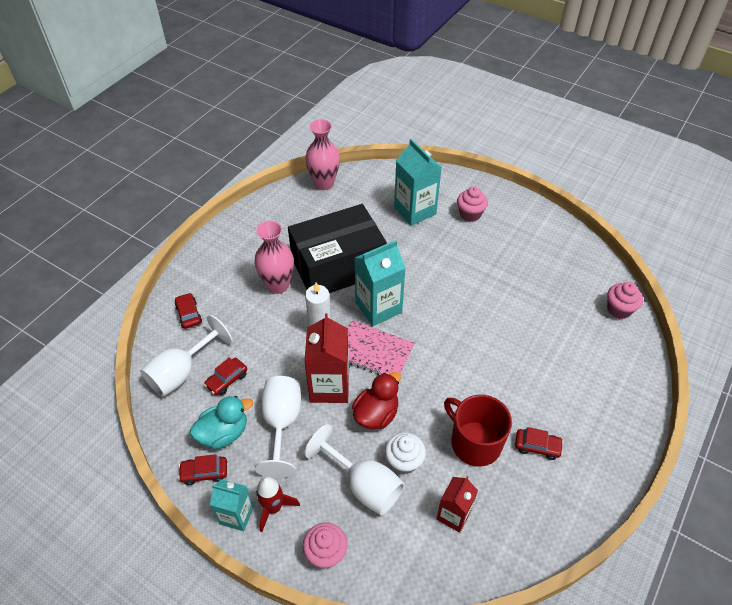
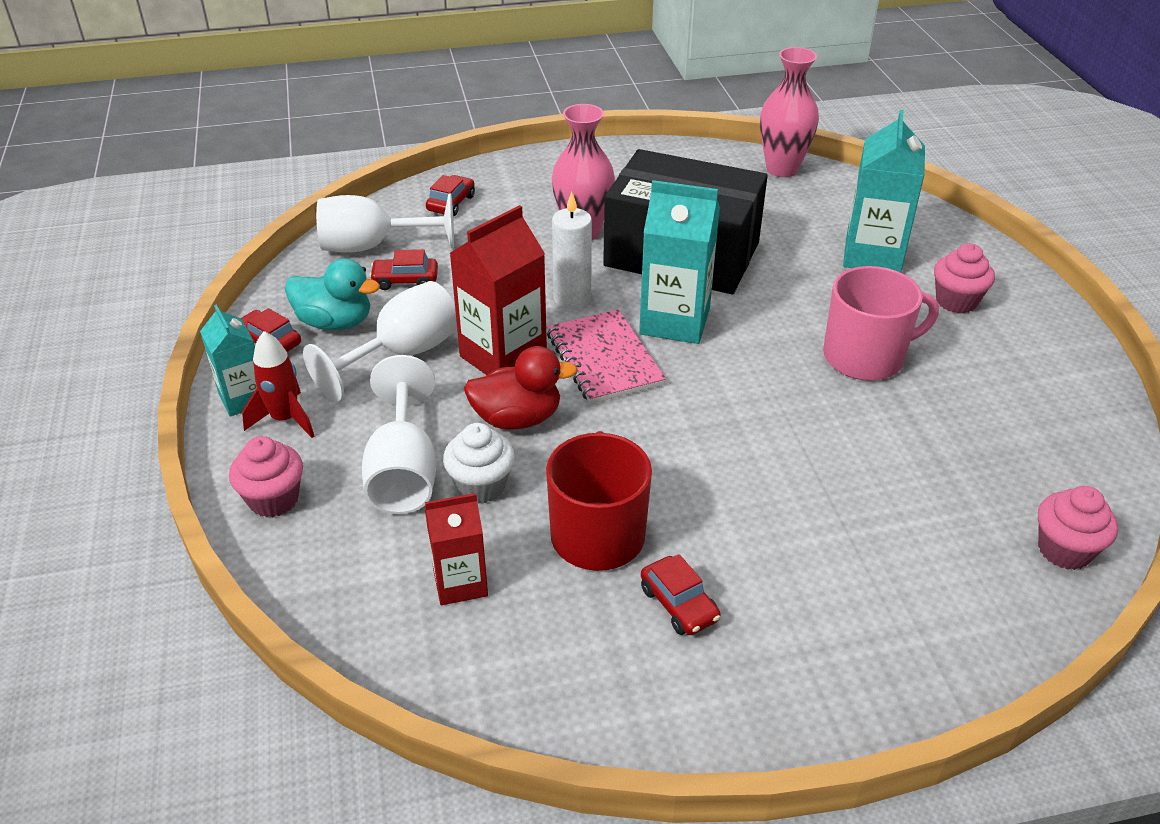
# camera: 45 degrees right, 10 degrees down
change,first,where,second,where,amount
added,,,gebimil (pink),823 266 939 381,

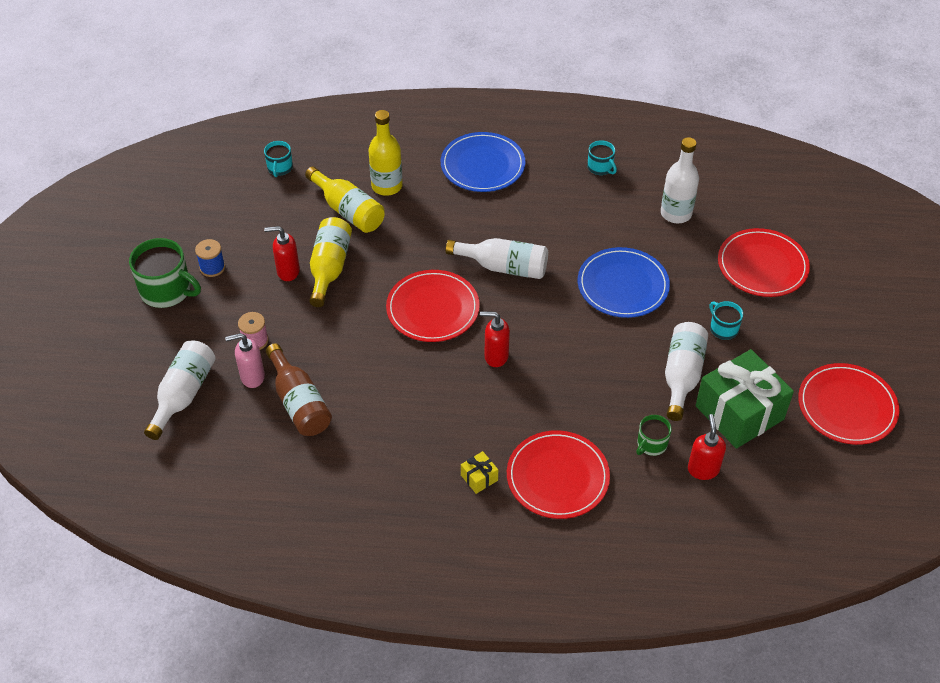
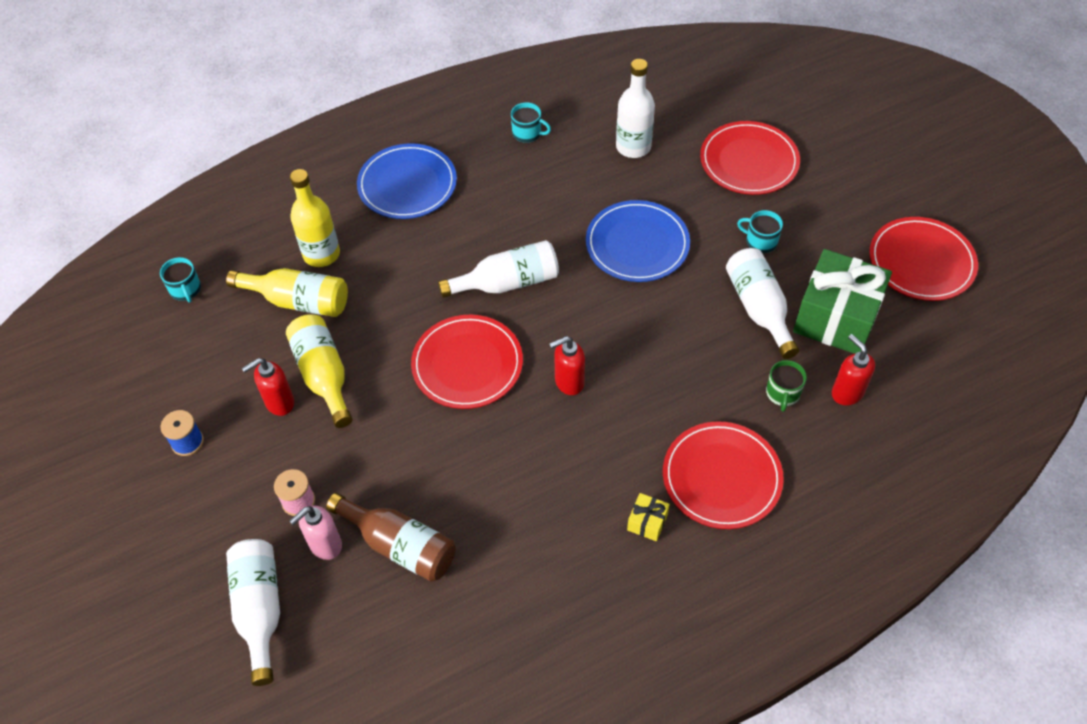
# camera: 30 degrees left, 5 degrees up
change,first,where,second,where,amount
removed,gebimil (green),129 238 201 308,,,

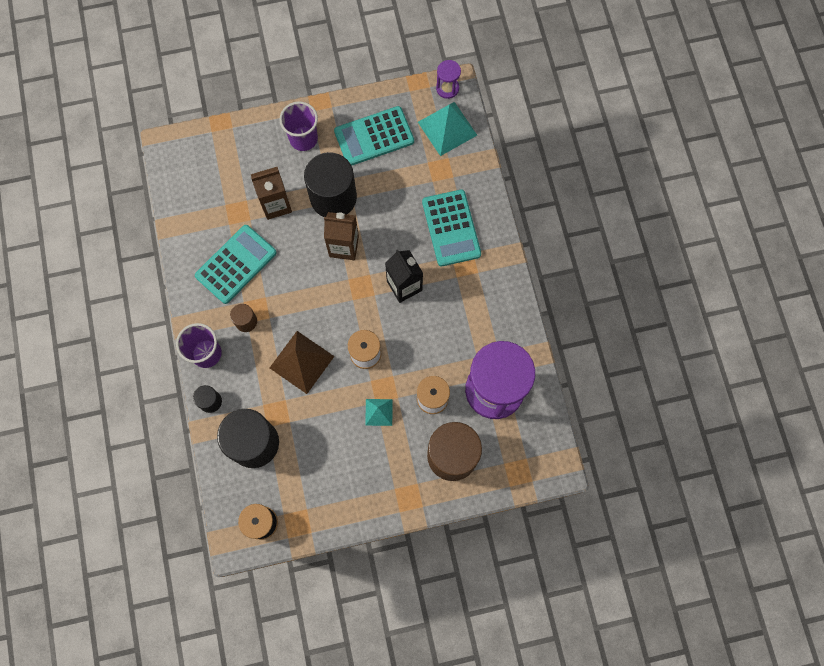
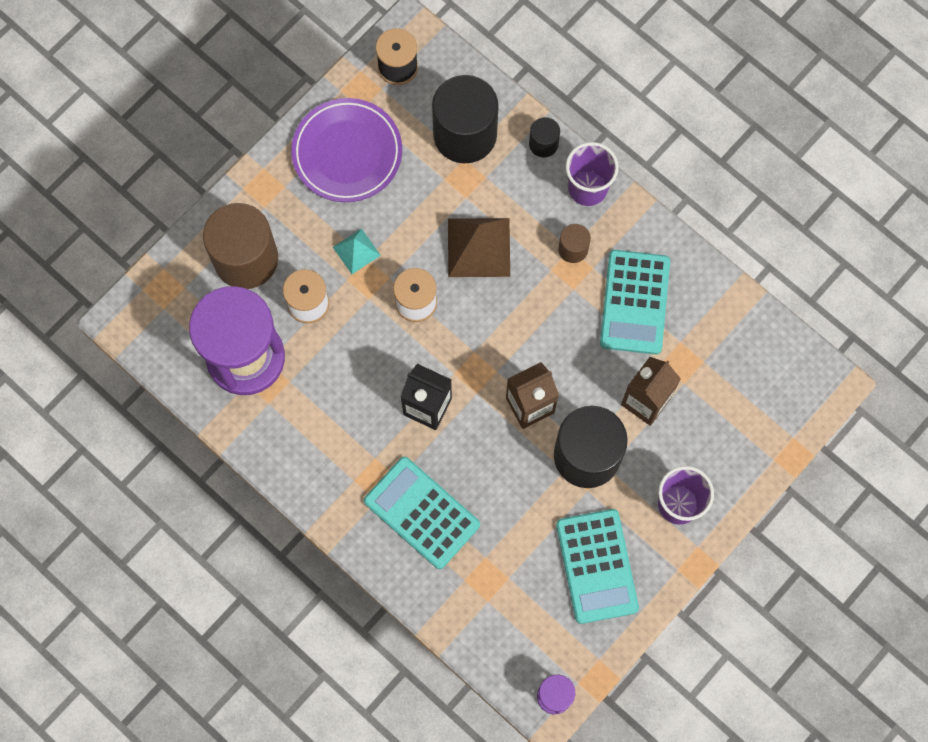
# camera: 145 degrees right, 0 degrees up
change,first,where,second,where,amount
turned,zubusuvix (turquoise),334 106 414 166,,556 509 639 624,135 degrees clockwise
removed,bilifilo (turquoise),418 102 477 156,,,
added,,,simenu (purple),291 98 402 202,

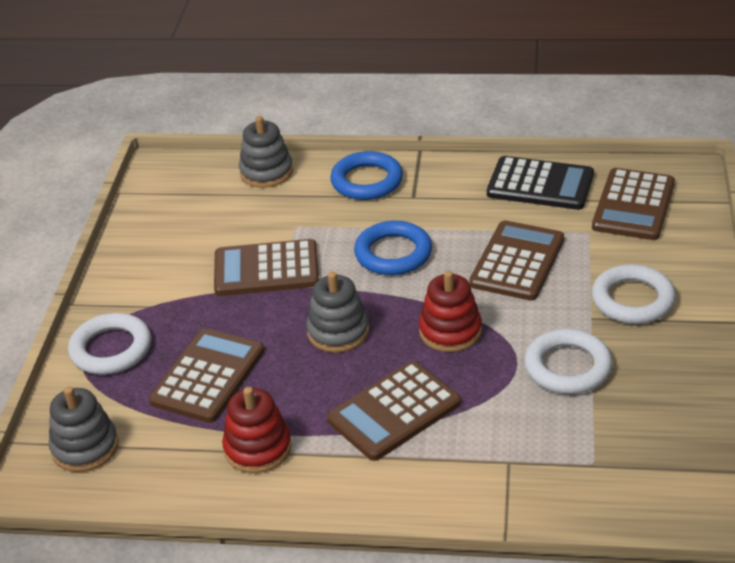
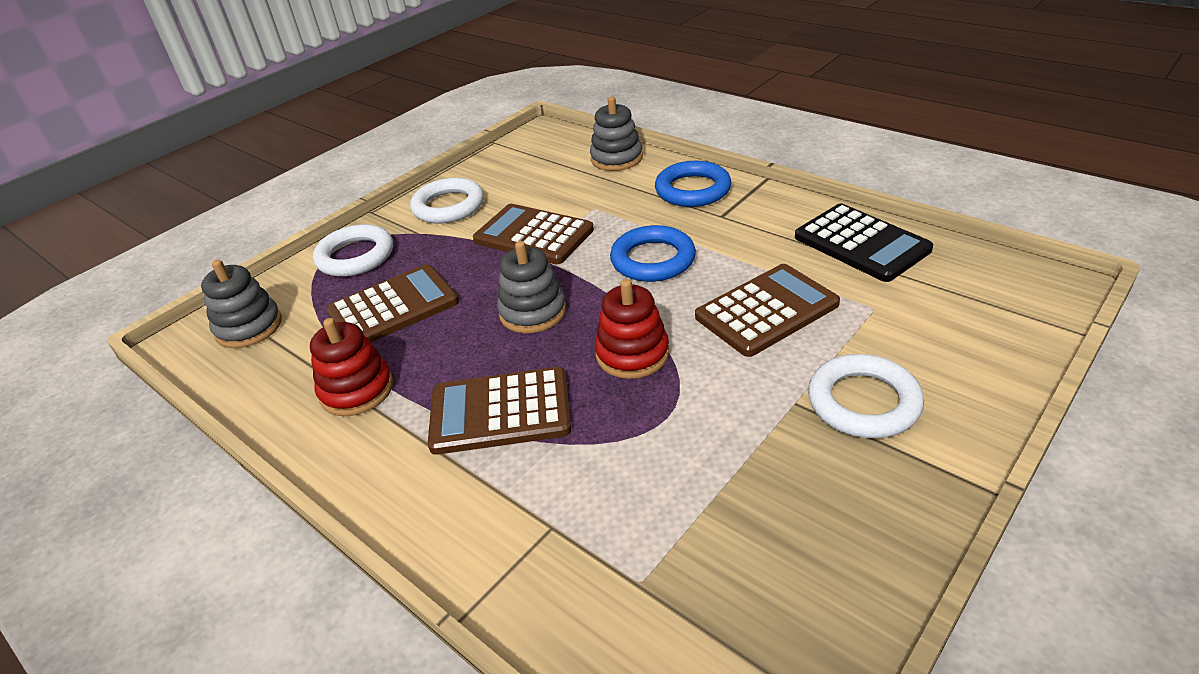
# camera: 35 degrees right, 0 degrees up
change,first,where,second,where,amount
moved,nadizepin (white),524 329 612 394,,410 178 484 224,
removed,zubusuvix (brown),592 168 675 240,,,

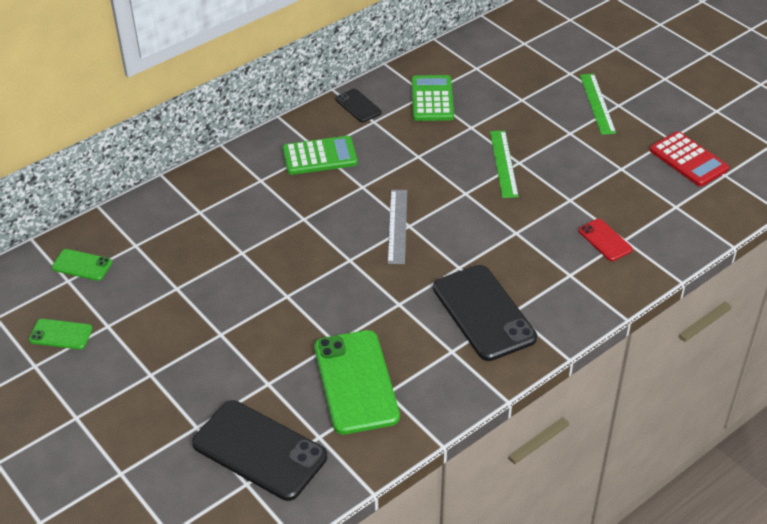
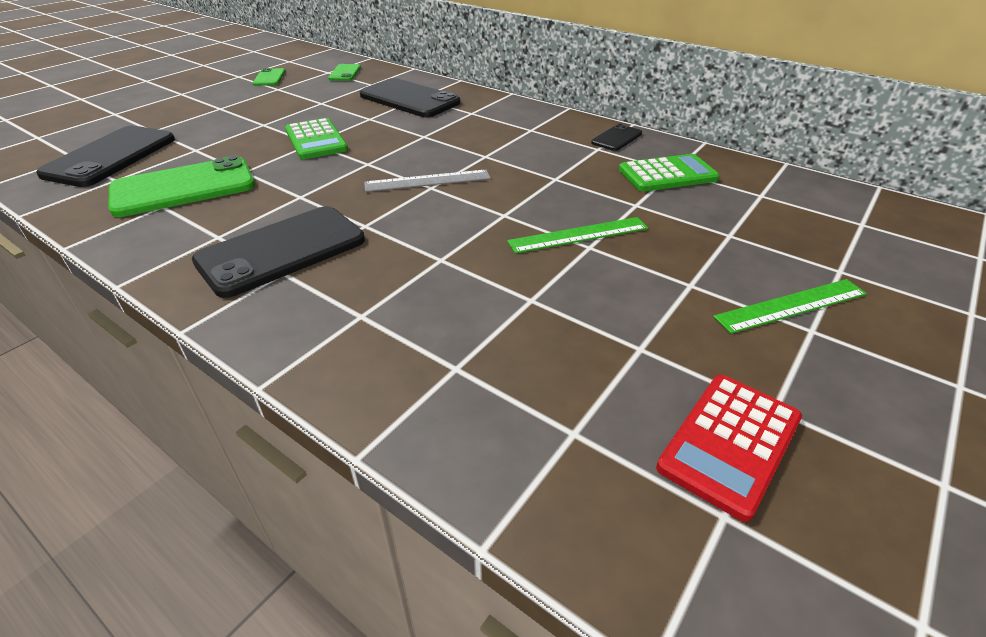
# camera: 75 degrees right, 5 degrees down
change,first,where,second,where,amount
moved,zubusuvix (green),282 136 358 175,,285 118 348 159,
removed,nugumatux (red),578 219 632 261,,,
added,,,nugumatux (black),360 78 460 117,

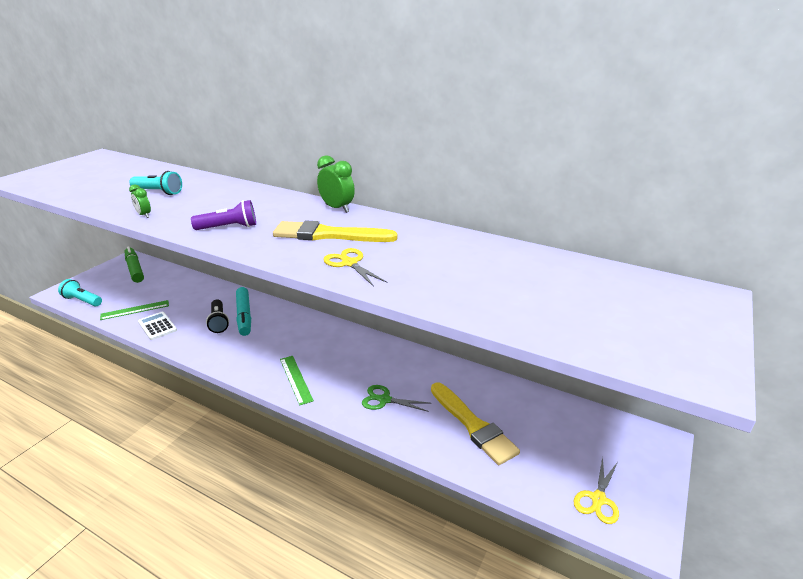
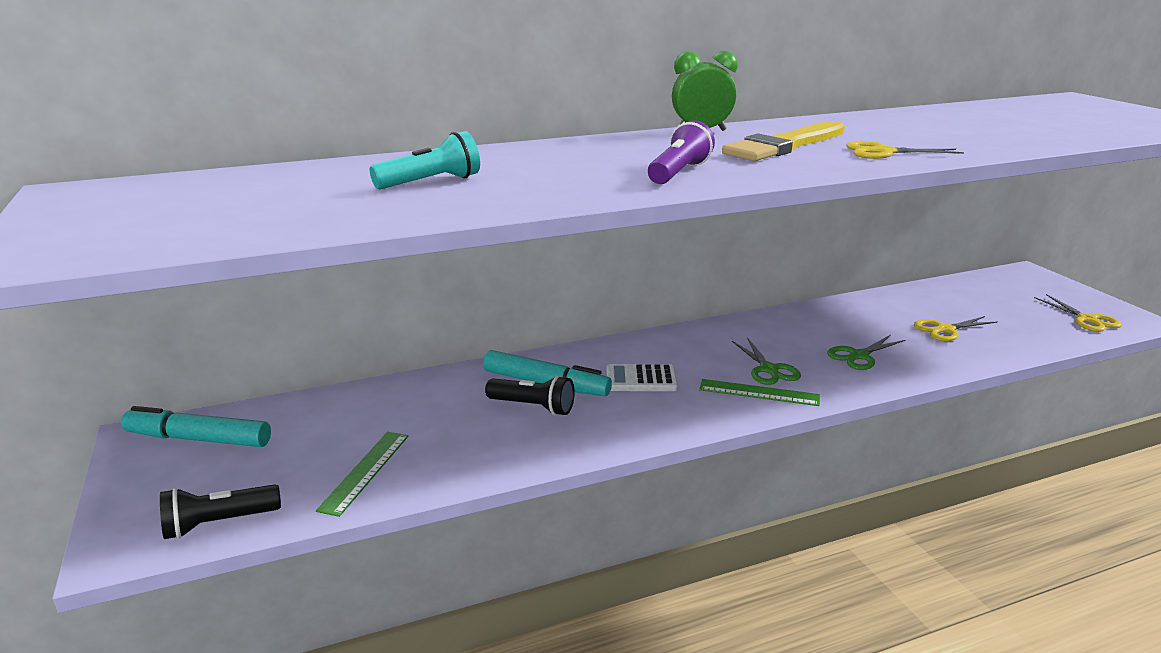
# camera: 50 degrees left, 5 degrees down
change,first,where,second,where,amount
recoloured,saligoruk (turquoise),58 279 102 306,saligoruk (black),160 484 281 539,
recoloured,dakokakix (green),125 246 144 283,dakokakix (turquoise),121 406 271 447,
removed,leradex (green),129 184 151 218,,,
moved,zubusuvix (white),138 312 177 340,,607 364 678 391,
replaced,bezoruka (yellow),431 382 520 465,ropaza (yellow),914 316 998 341,
added,,,ropaza (green),732 337 801 385,

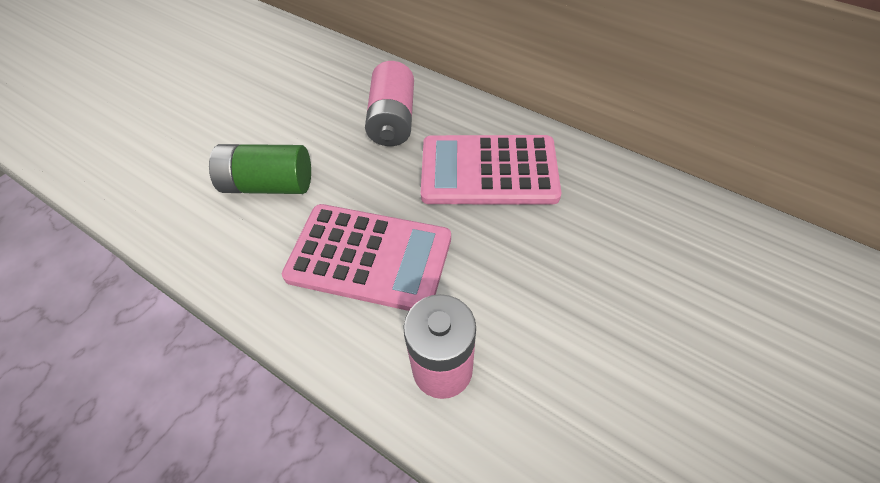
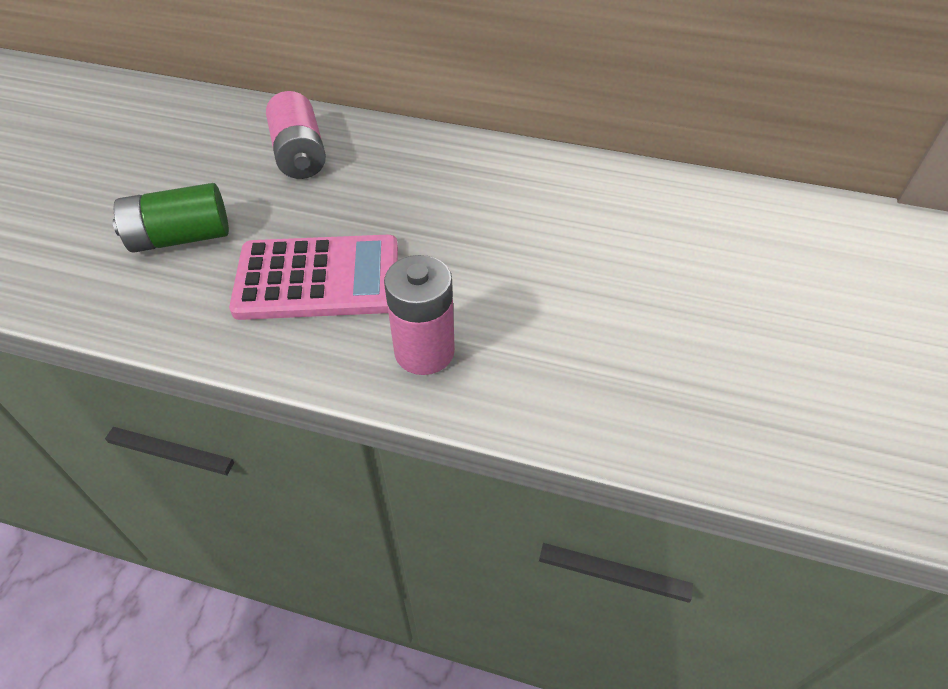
# camera: 20 degrees left, 5 degrees down
change,first,where,second,where,amount
removed,zubusuvix (pink),421 135 561 204,,,

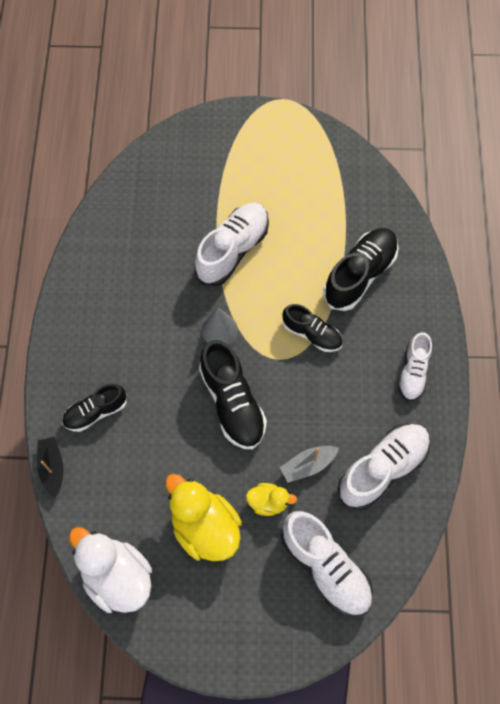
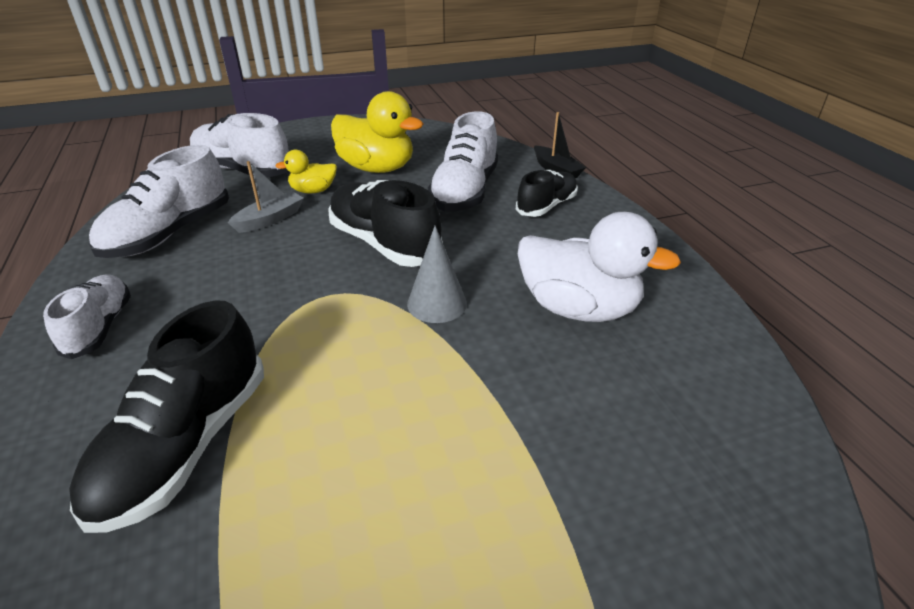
# camera: 160 degrees right, 30 degrees down
change,first,where,second,where,amount
moved,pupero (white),69 527 152 613,,518 212 681 322,
moved,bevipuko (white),195 203 269 286,,428 111 498 211,
removed,bevipuko (black),282 304 343 352,,,

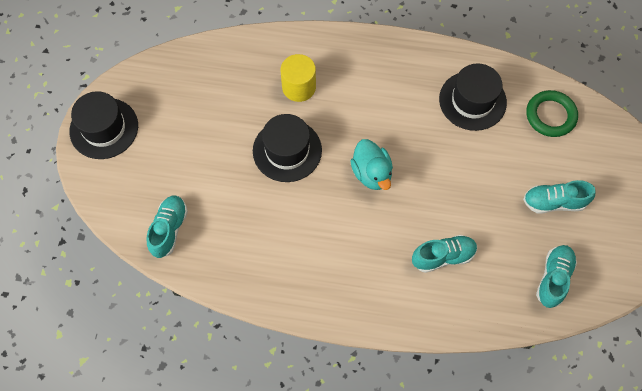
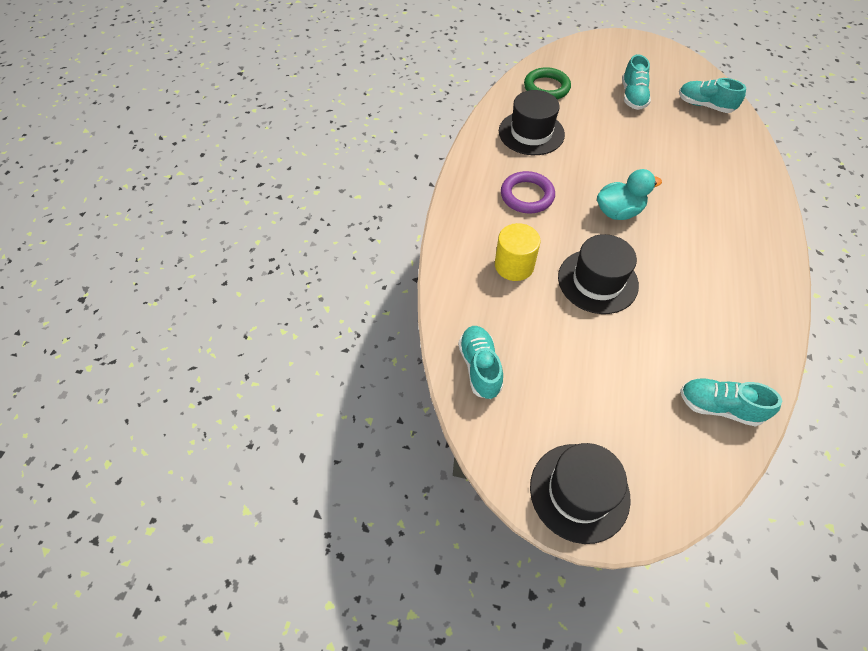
# camera: 85 degrees left, 10 degrees down
change,first,where,second,where,amount
moved,bevipuko (turquoise),412 235 477 273,,458 326 503 399,
added,,,nadizepin (purple),501 171 555 214,

